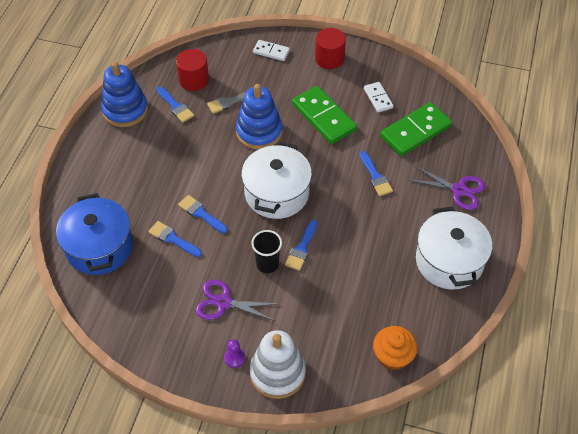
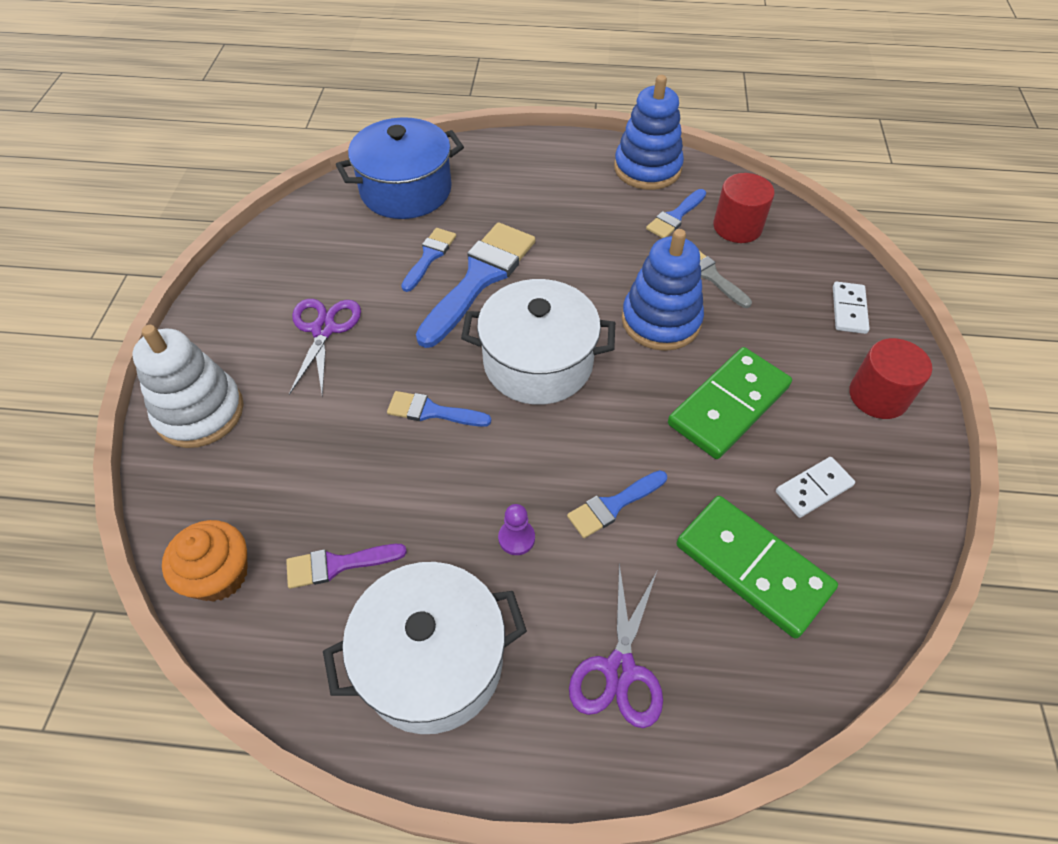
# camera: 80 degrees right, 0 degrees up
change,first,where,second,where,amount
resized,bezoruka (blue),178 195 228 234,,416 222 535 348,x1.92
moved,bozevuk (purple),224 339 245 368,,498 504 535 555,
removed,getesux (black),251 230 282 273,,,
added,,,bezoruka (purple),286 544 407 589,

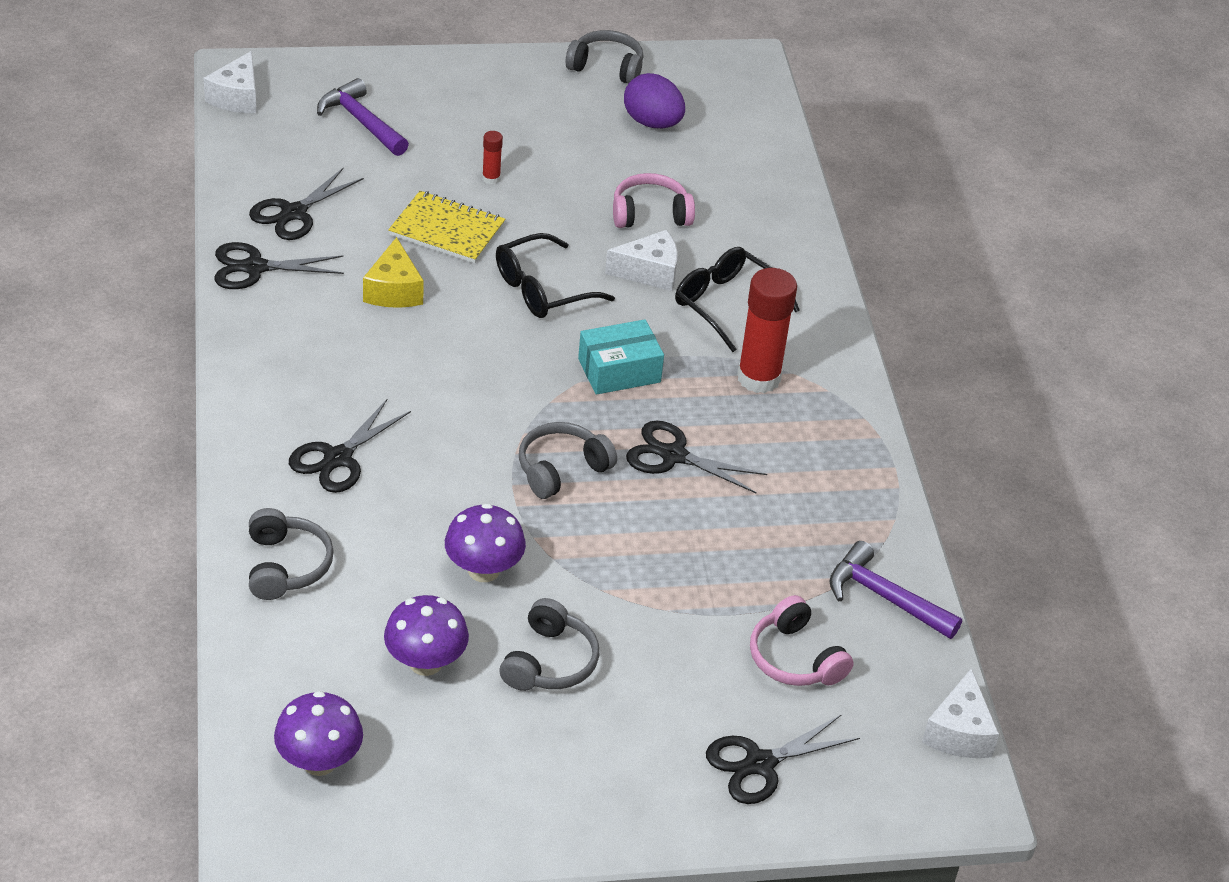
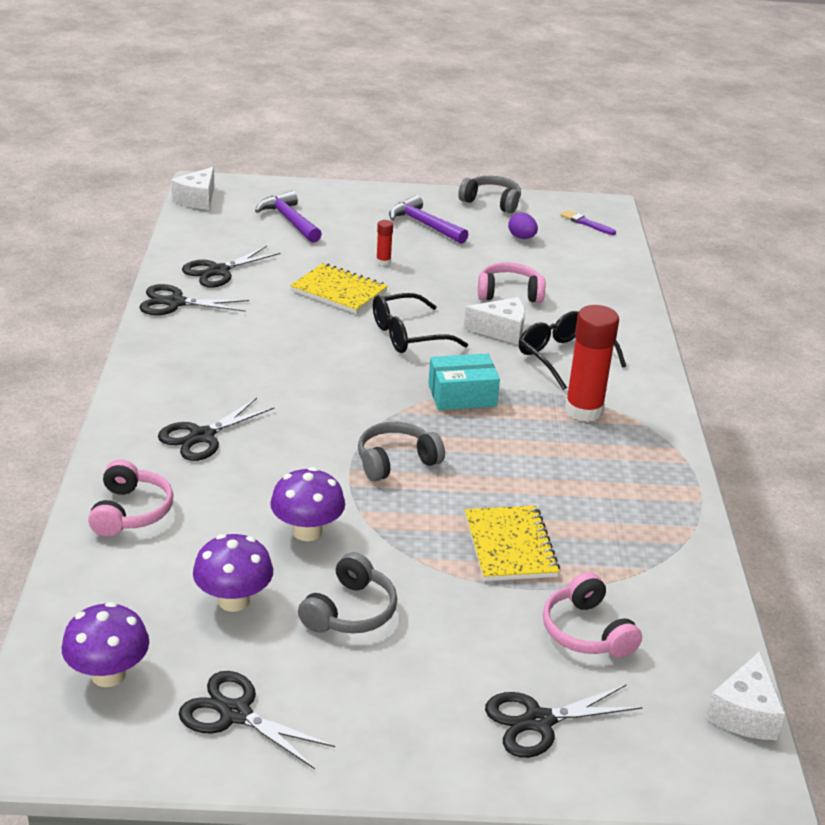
# camera: 10 degrees right, 10 degrees down
change,first,where,second,where,amount
recoloured,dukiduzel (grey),249 508 334 600,dukiduzel (pink),88 460 174 537,
removed,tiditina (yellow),363 237 424 308,,,
resized,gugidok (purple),624 73 685 128,,508 213 538 239,x0.61
moved,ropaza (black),626 421 767 494,,179 671 335 769,
moved,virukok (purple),830 541 962 639,,389 195 469 244,
added,,,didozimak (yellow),465 506 560 581,
added,,,bezoruka (purple),561 210 616 235,

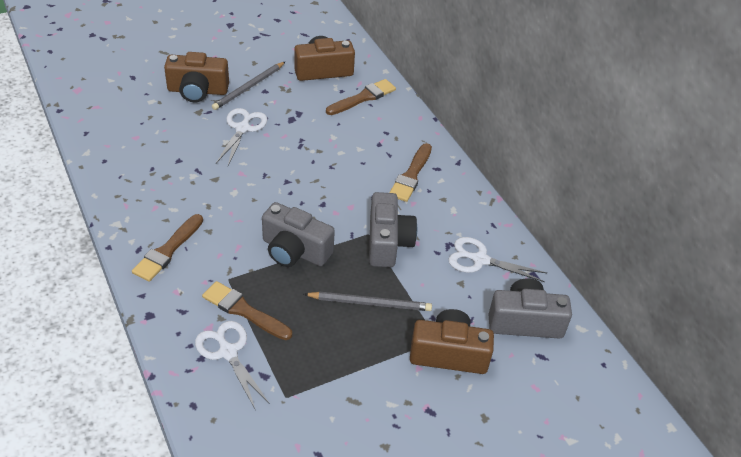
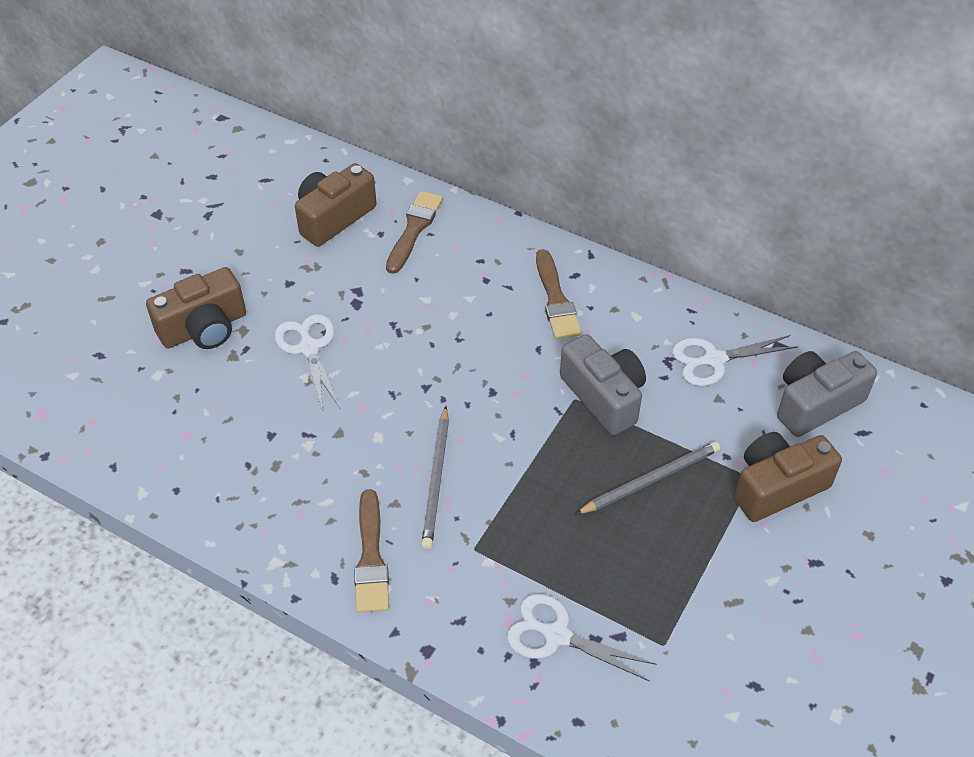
# camera: 30 degrees left, 5 degrees up
change,first,where,second,where,amount
removed,bezoruka (brown),202 281 292 340,,,
moved,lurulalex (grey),212 62 285 110,,421 406 449 549,
removed,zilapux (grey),262 202 335 267,,,

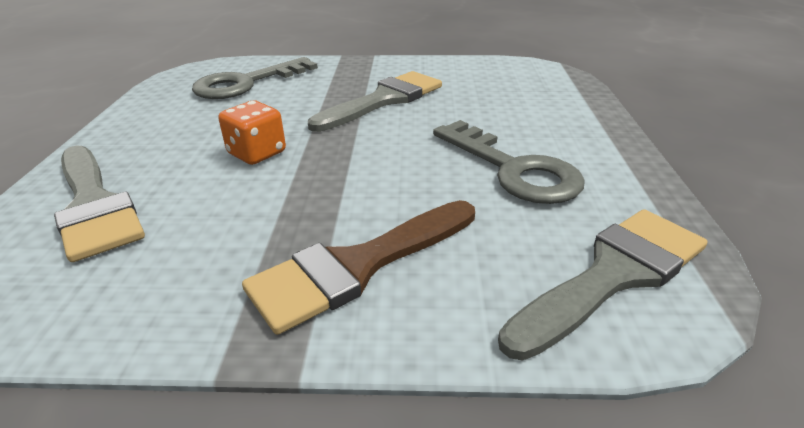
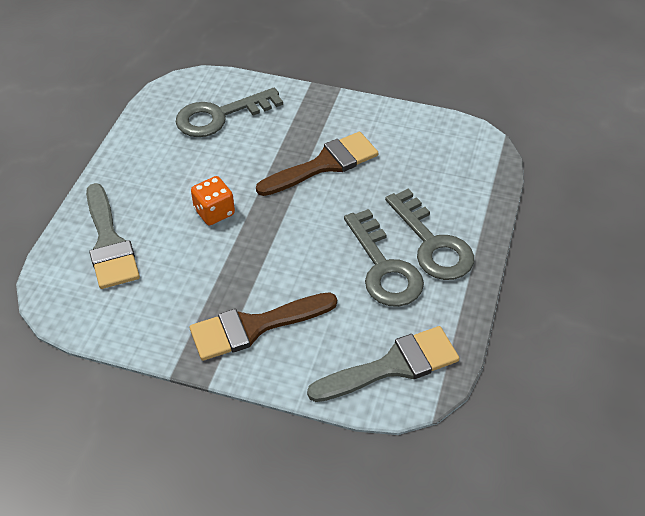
# camera: 15 degrees right, 15 degrees up
change,first,where,second,where,amount
recoloured,bezoruka (grey),308 71 442 132,bezoruka (brown),256 132 378 196,
added,,,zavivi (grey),385 189 474 280,

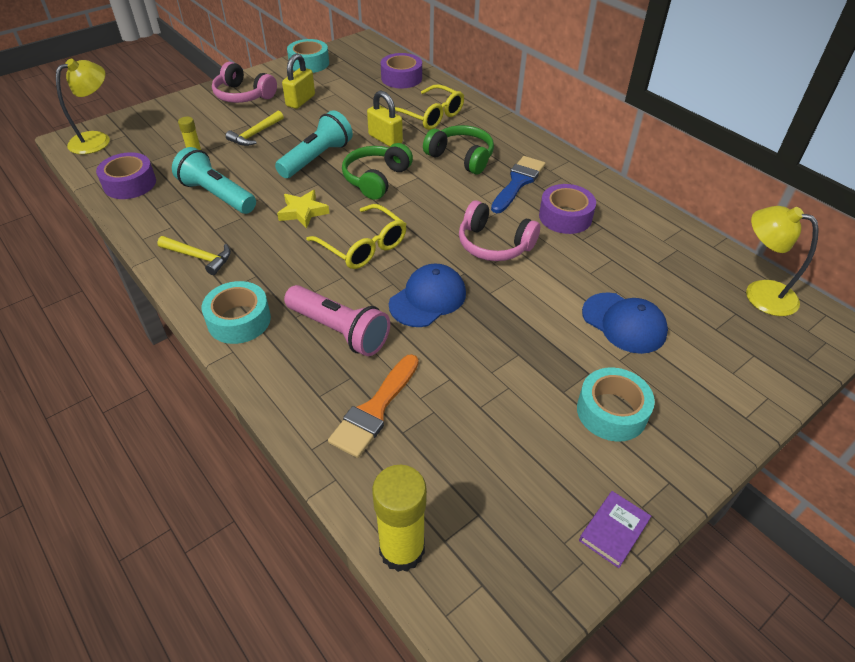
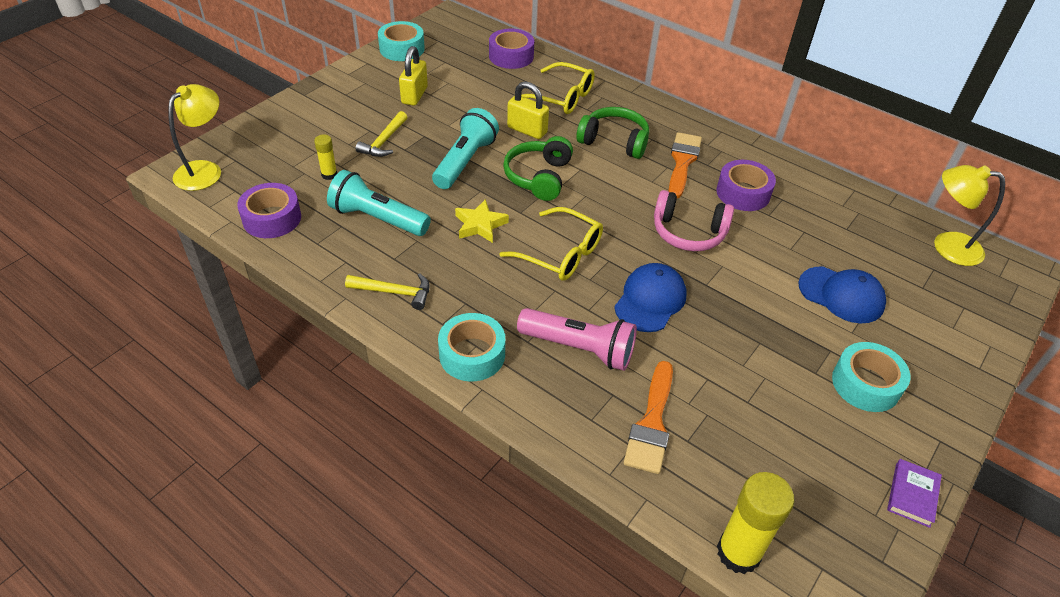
# camera: 15 degrees left, 0 degrees up
change,first,where,second,where,amount
removed,dukiduzel (pink),212 62 277 103,,,
recoloured,bezoruka (blue),491 156 546 213,bezoruka (orange),668 132 702 198,

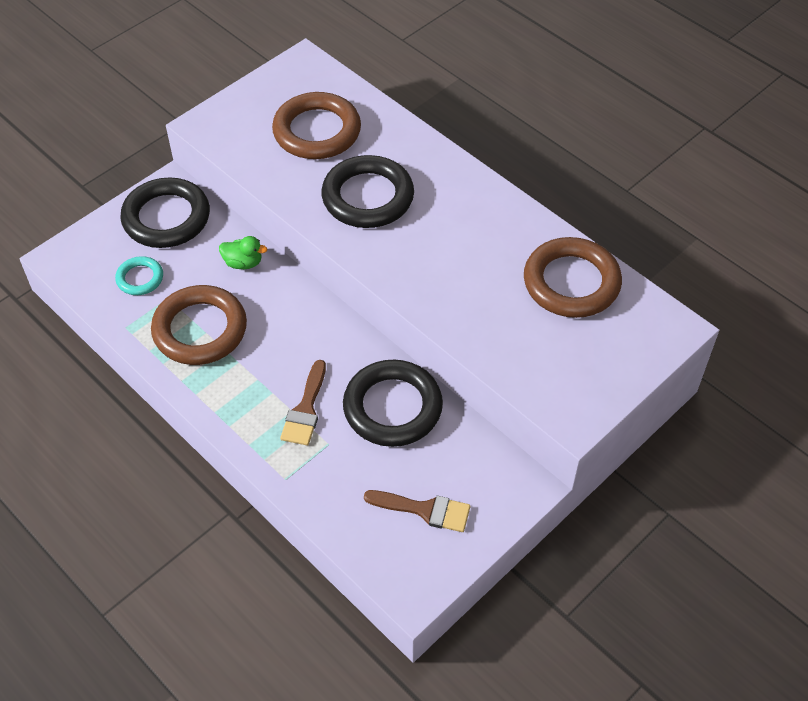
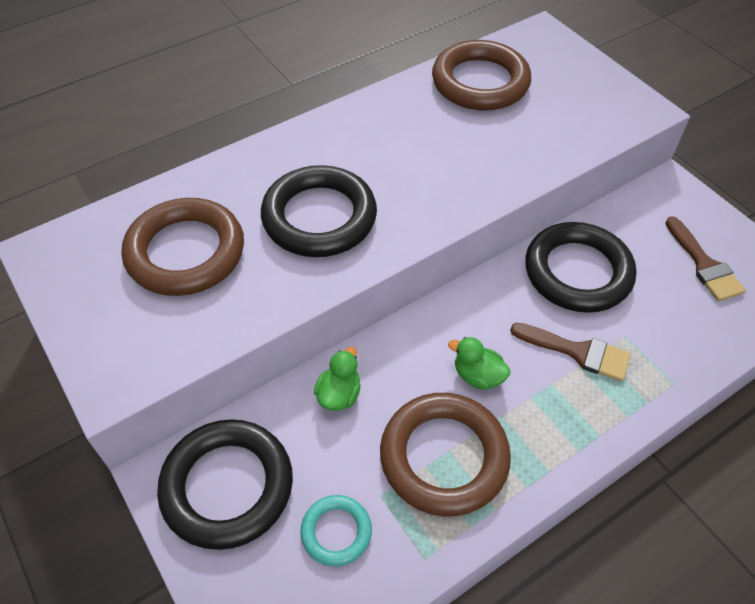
# camera: 80 degrees left, 0 degrees up
change,first,where,second,where,amount
turned,bezoruka (brown),364 490 470 532,,665 216 746 301,135 degrees clockwise
added,,,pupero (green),448 337 511 390,

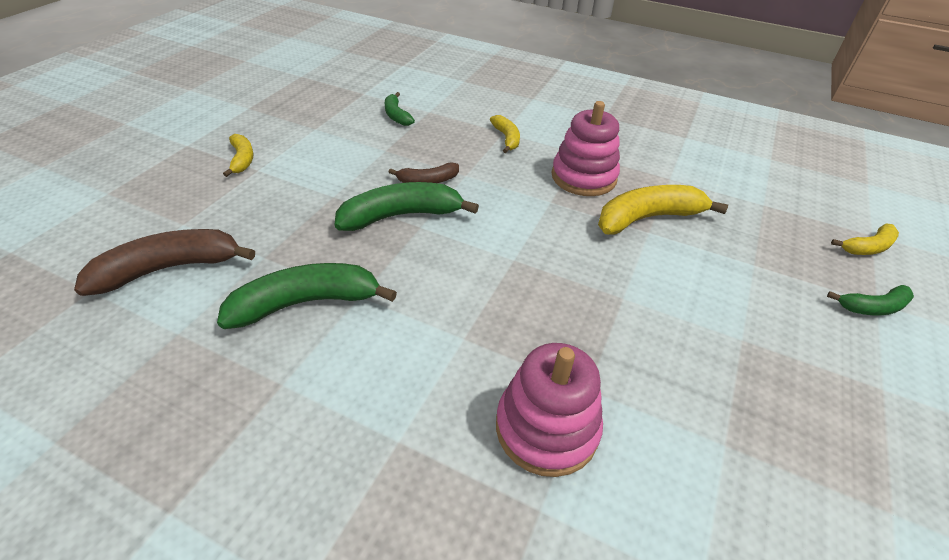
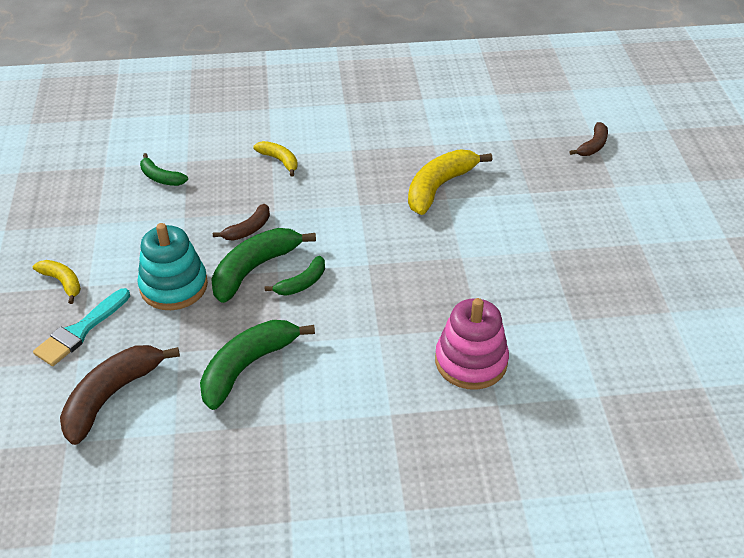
# camera: 30 degrees left, 0 degrees up
change,first,where,second,where,amount
removed,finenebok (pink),552 101 620 196,,,
moved,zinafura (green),827 285 914 316,,265 256 325 296,
recoloured,zinafura (yellow),831 224 899 255,zinafura (brown),570 122 608 156,
added,,,bezoruka (turquoise),33 288 130 366,
added,,,finenebok (turquoise),137 223 208 310,

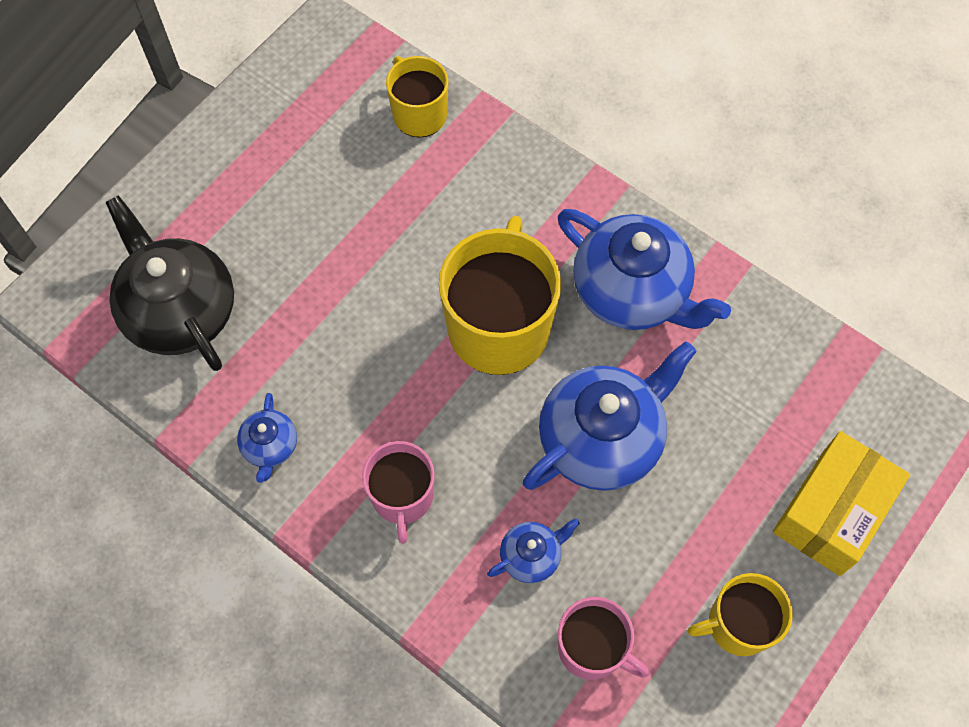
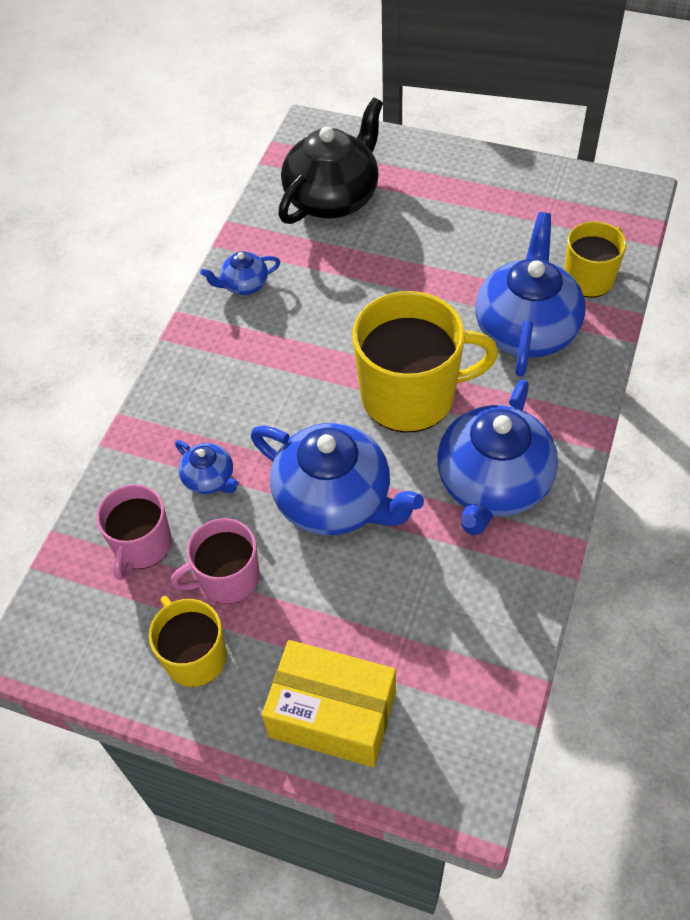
# camera: 75 degrees right, 10 degrees down
change,first,where,second,where,amount
moved,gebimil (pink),362 441 435 544,,170 518 260 604,
added,,,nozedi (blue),476 212 585 377,

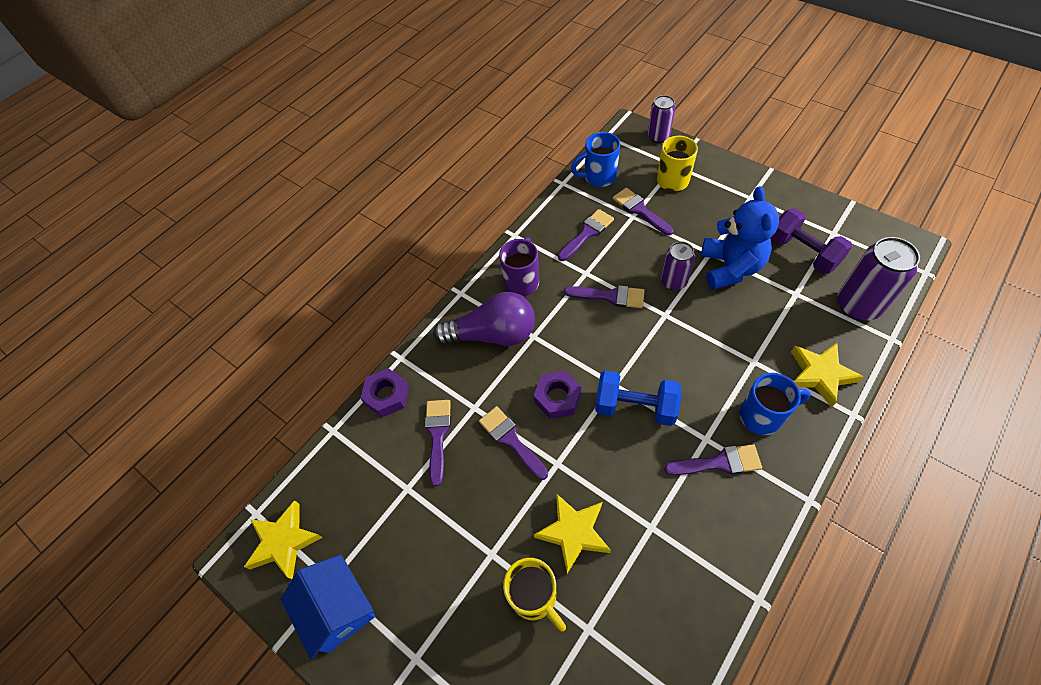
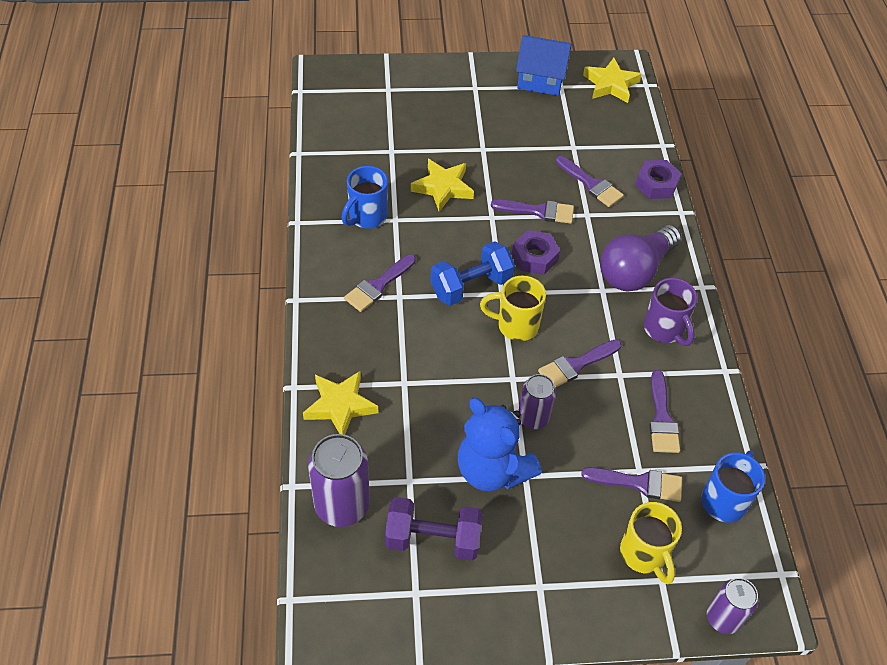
# camera: 130 degrees right, 5 degrees down
change,first,where,second,where,amount
moved,gebimil (yellow),503 558 566 631,,480 276 546 341,
moved,gebimil (blue),739 373 811 435,,341 166 388 229,

